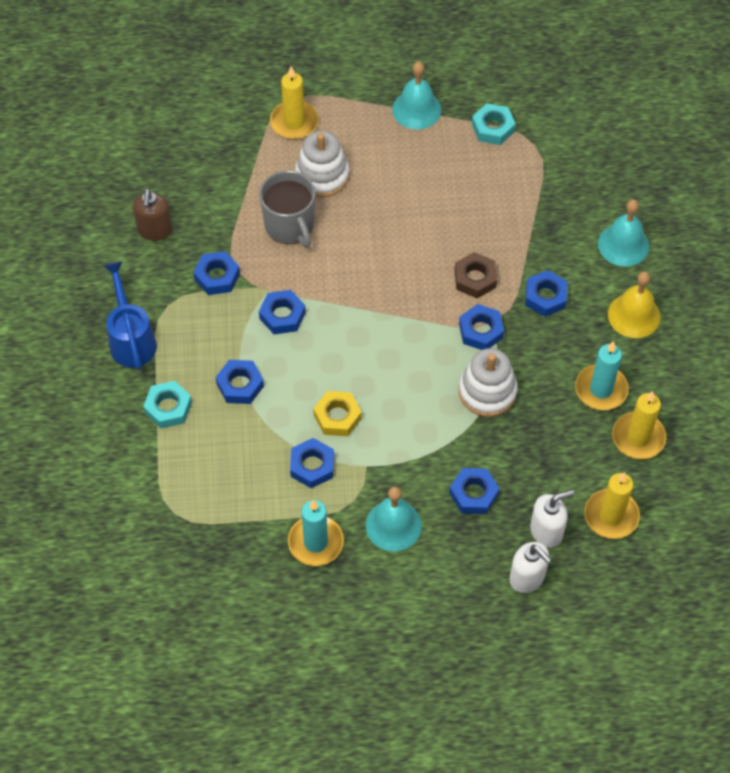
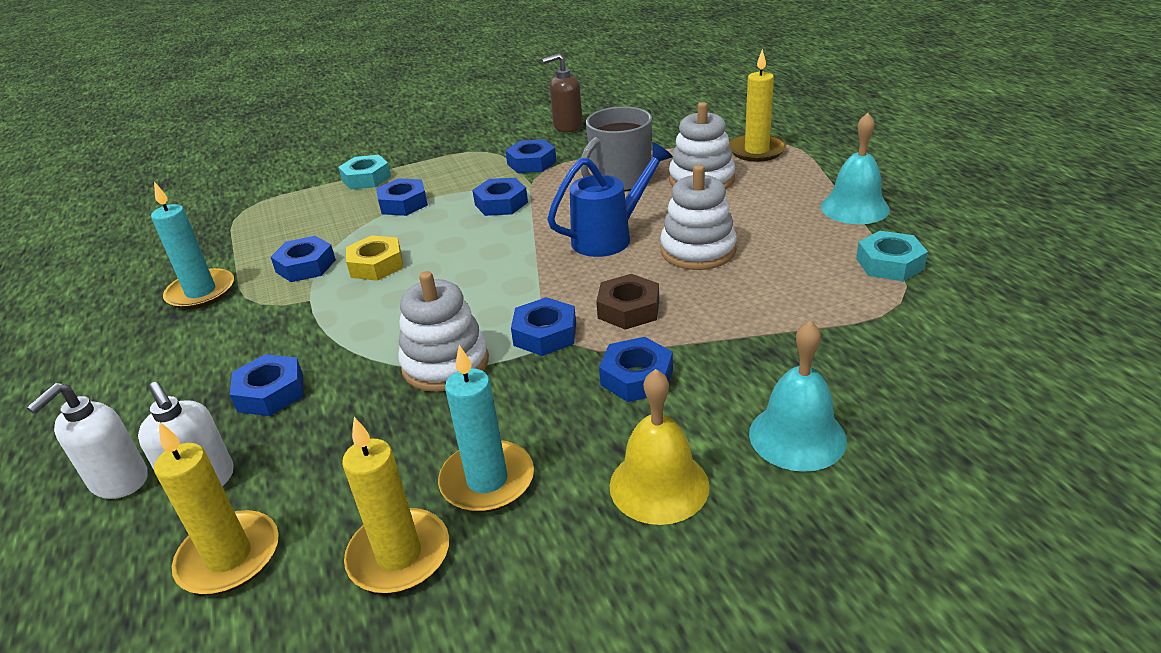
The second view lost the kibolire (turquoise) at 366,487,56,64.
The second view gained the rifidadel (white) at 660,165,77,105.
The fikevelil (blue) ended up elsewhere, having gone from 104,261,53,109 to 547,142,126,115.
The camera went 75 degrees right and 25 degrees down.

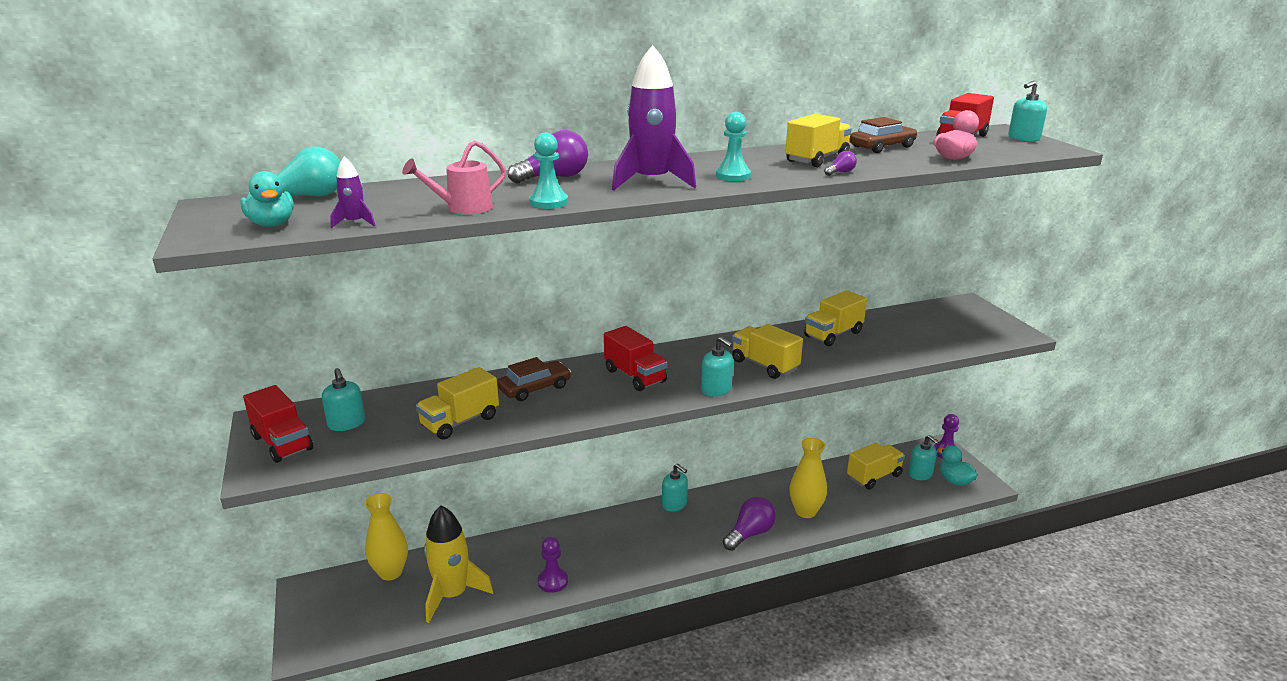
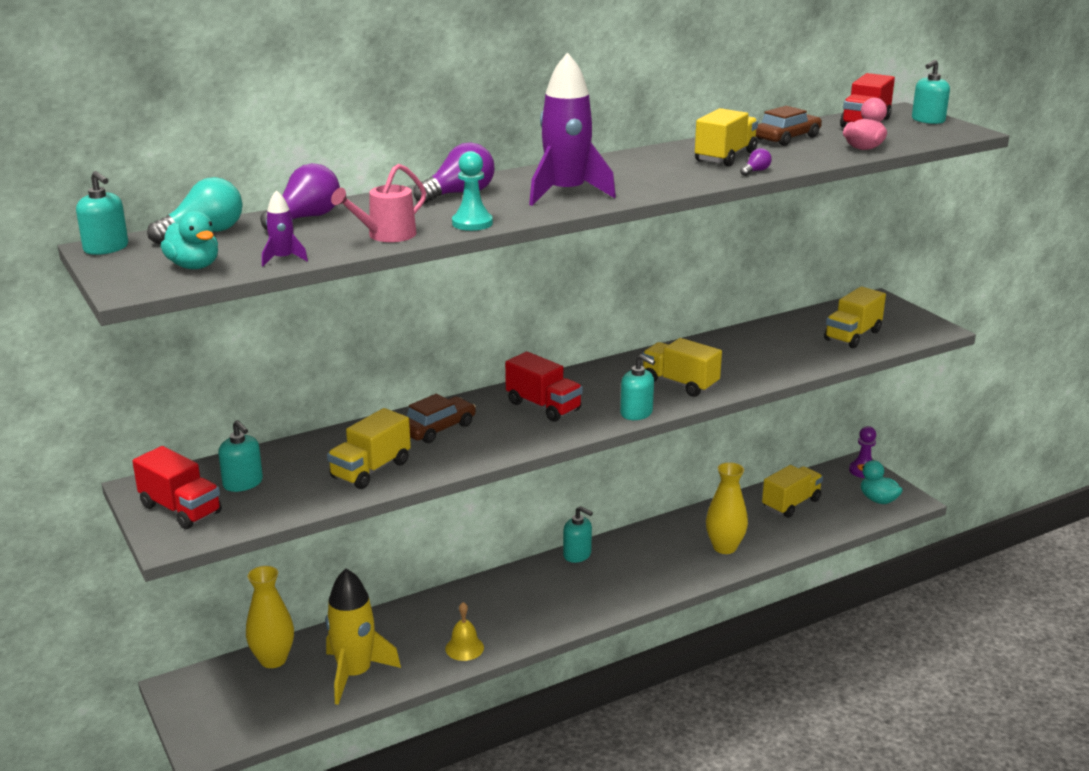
The second view lost the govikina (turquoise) at 716,112,35,69.
The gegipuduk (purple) ended up elsewhere, having gone from 723,497,53,54 to 260,163,80,67.
The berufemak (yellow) ended up elsewhere, having gone from 804,290,63,56 to 824,286,62,62.
The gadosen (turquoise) ended up elsewhere, having gone from 908,435,31,45 to 76,171,52,84.
Where the govikina (purple) stood at 538,537,30,56, the kibolire (yellow) came to stand at 445,602,39,59.
The camera went 10 degrees left and 0 degrees up.

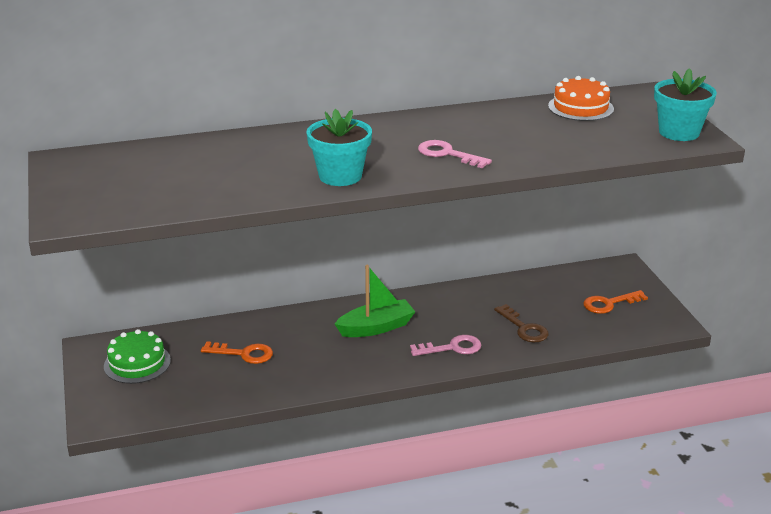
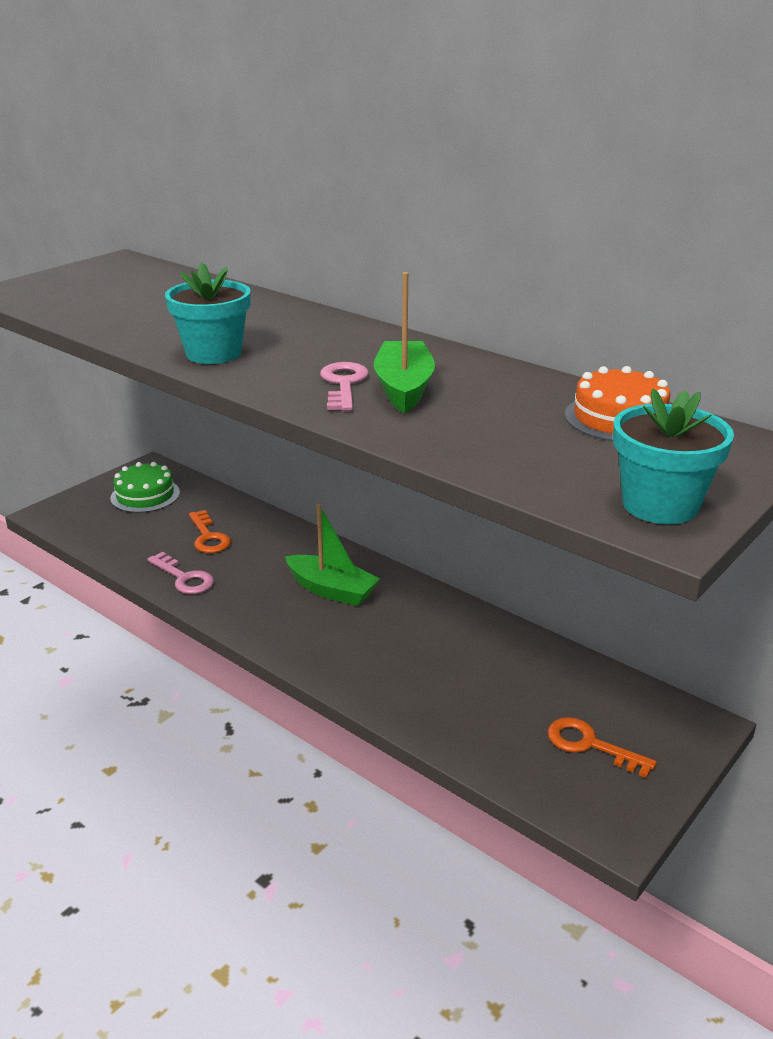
The second view lost the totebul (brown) at 494,304,55,39.
The second view gained the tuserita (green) at 374,272,61,141.
The totebul (pink) ended up elsewhere, having gone from 410,335,71,21 to 147,552,67,42.
The camera went 55 degrees right and 0 degrees up.

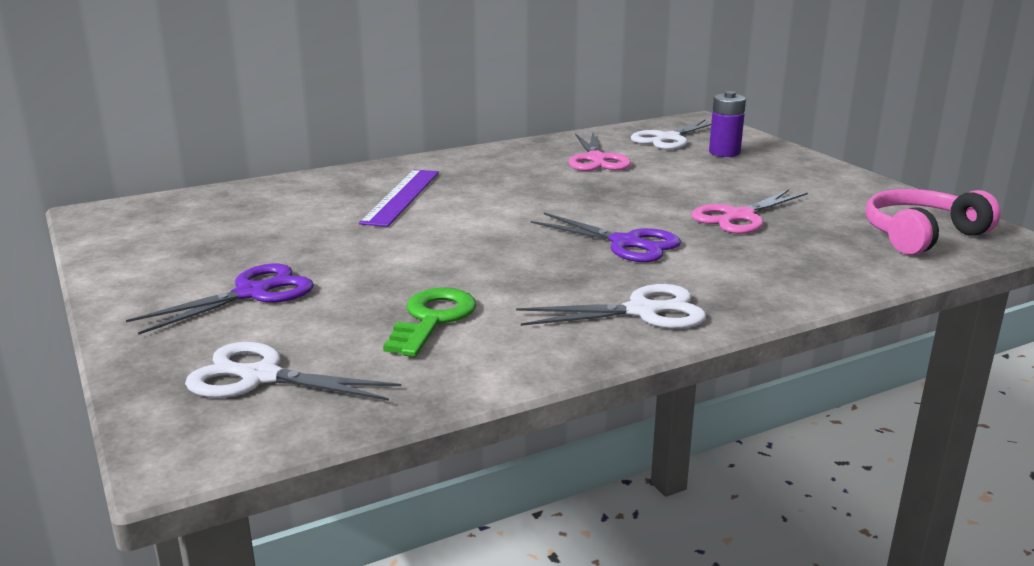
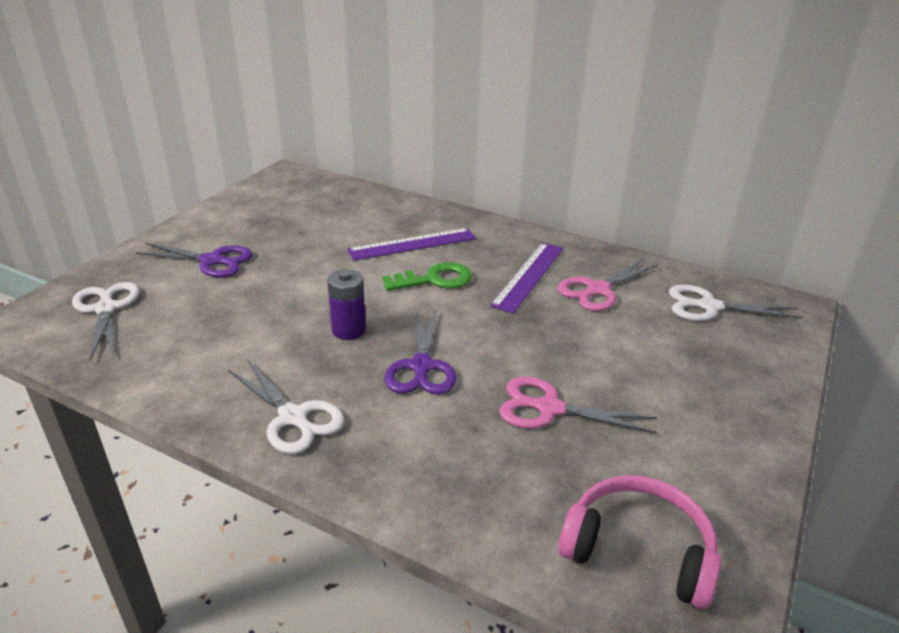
The second view gained the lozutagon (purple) at 490,243,73,70.
The totebul (green) ended up elsewhere, having gone from 383,288,94,69 to 383,262,89,29.
The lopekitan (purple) ended up elsewhere, having gone from 709,91,37,66 to 327,269,39,71.
The camera went 55 degrees right and 10 degrees up.

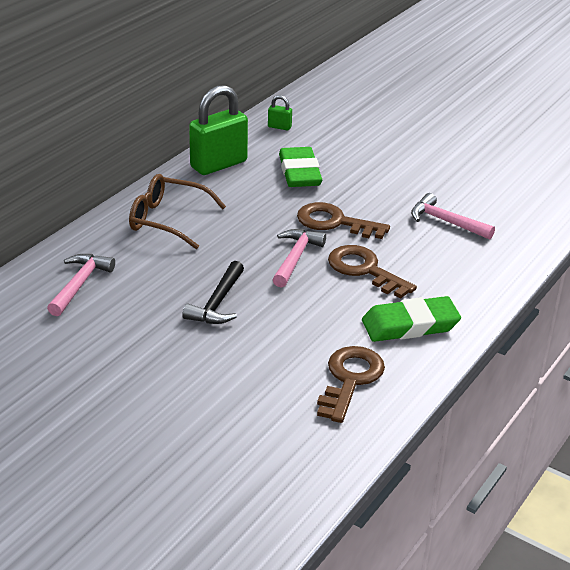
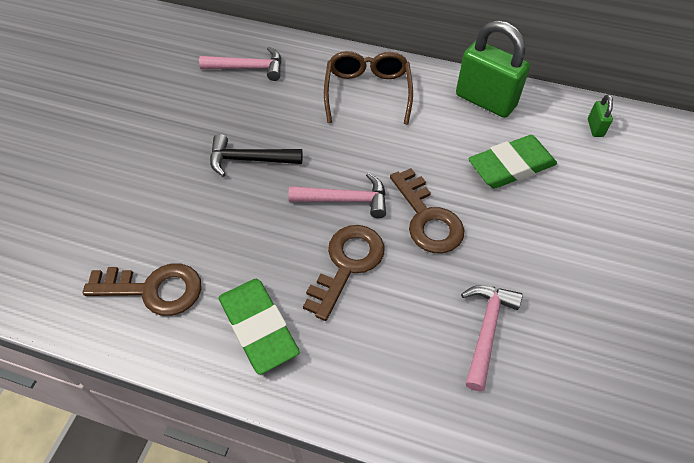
The totebul (brown) at 297,202,93,37 ended up facing another way, 150 degrees clockwise from before.
The camera went 75 degrees right and 20 degrees up.

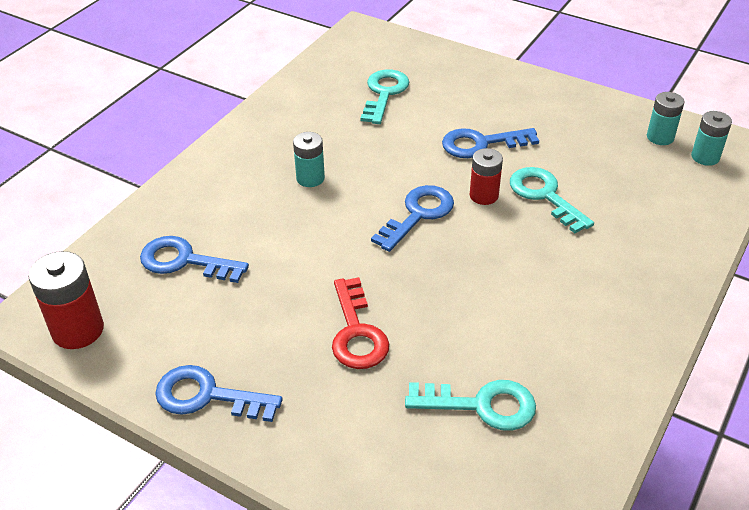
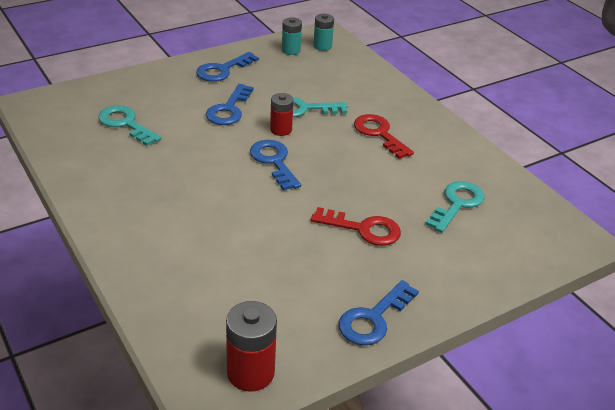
The second view lost the lopekitan (turquoise) at 293,132,32,55.
The second view gained the totebul (red) at 354,114,60,45.
The totebul (blue) ended up elsewhere, having gone from 140,236,109,47 to 196,52,63,30.
The camera went 65 degrees left and 5 degrees down.

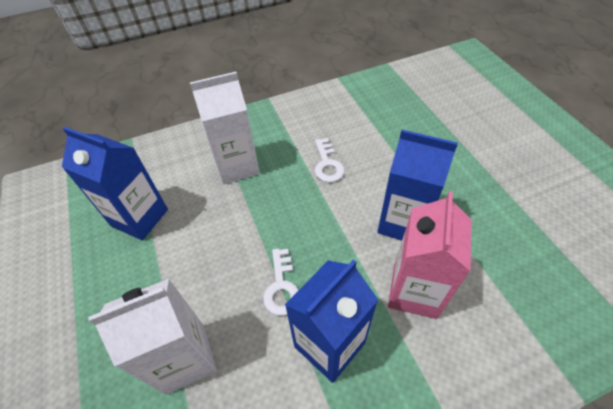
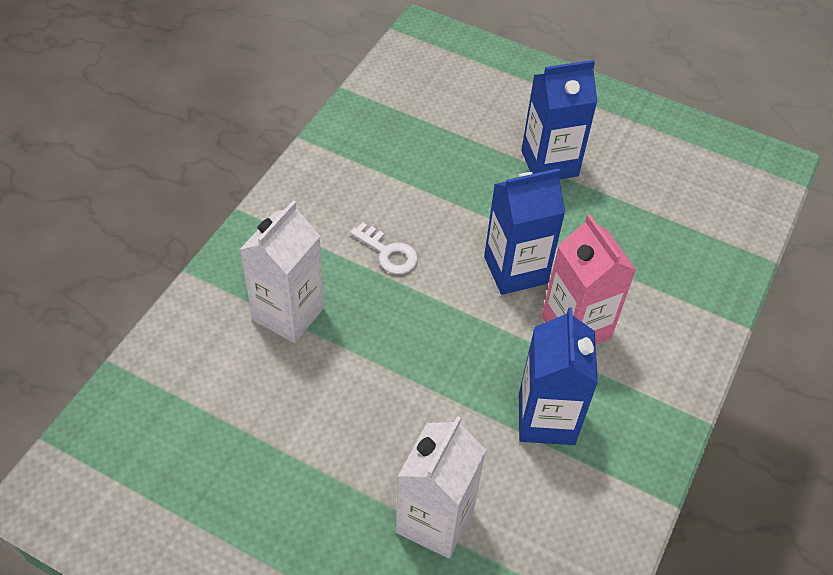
The second view lost the totebul (white) at 263,249,36,67.
The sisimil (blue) ended up elsewhere, having gone from 62,127,106,113 to 521,60,77,119.
The camera went 45 degrees left and 0 degrees up.

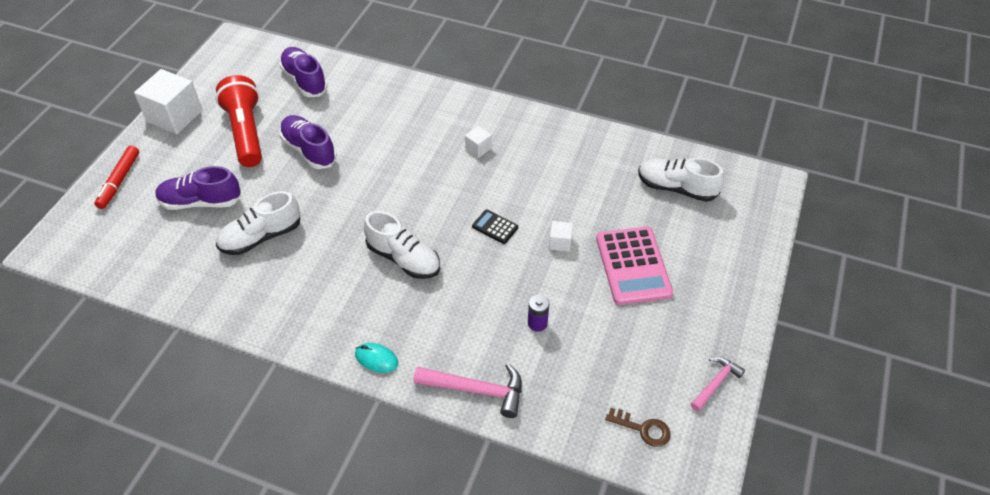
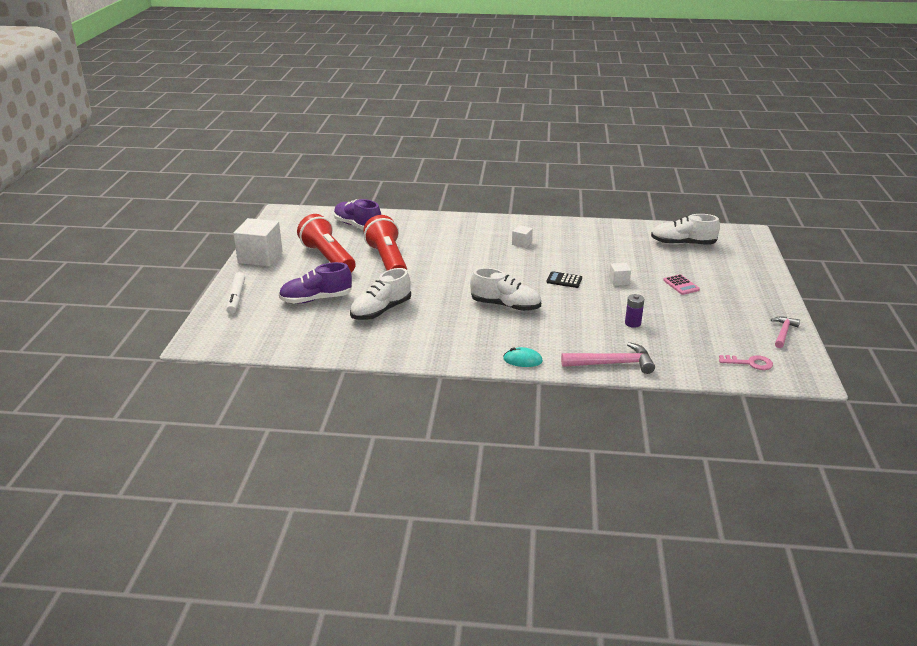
Where the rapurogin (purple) stood at 280,115,57,54, the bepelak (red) came to stand at 363,215,44,56.
What was the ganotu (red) at 94,146,45,63 turned into the ganotu (white) at 226,272,19,42.
What was the totebul (brown) at 605,408,65,39 turned into the totebul (pink) at 719,355,54,15.
The size of the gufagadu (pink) at 596,227,77,78 changed by a factor of 0.47.
The camera went 15 degrees left and 20 degrees down.

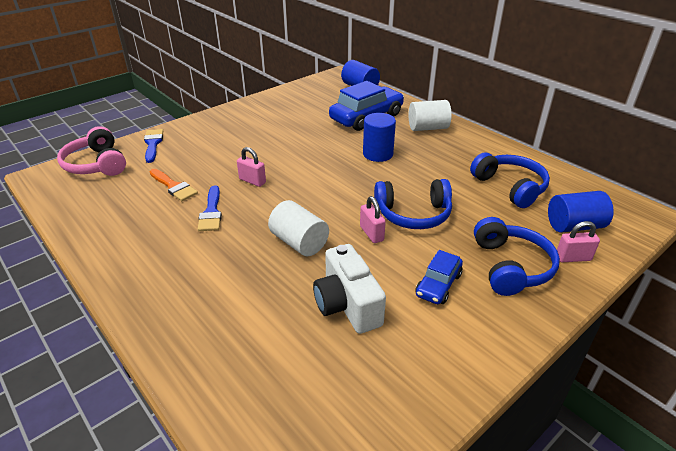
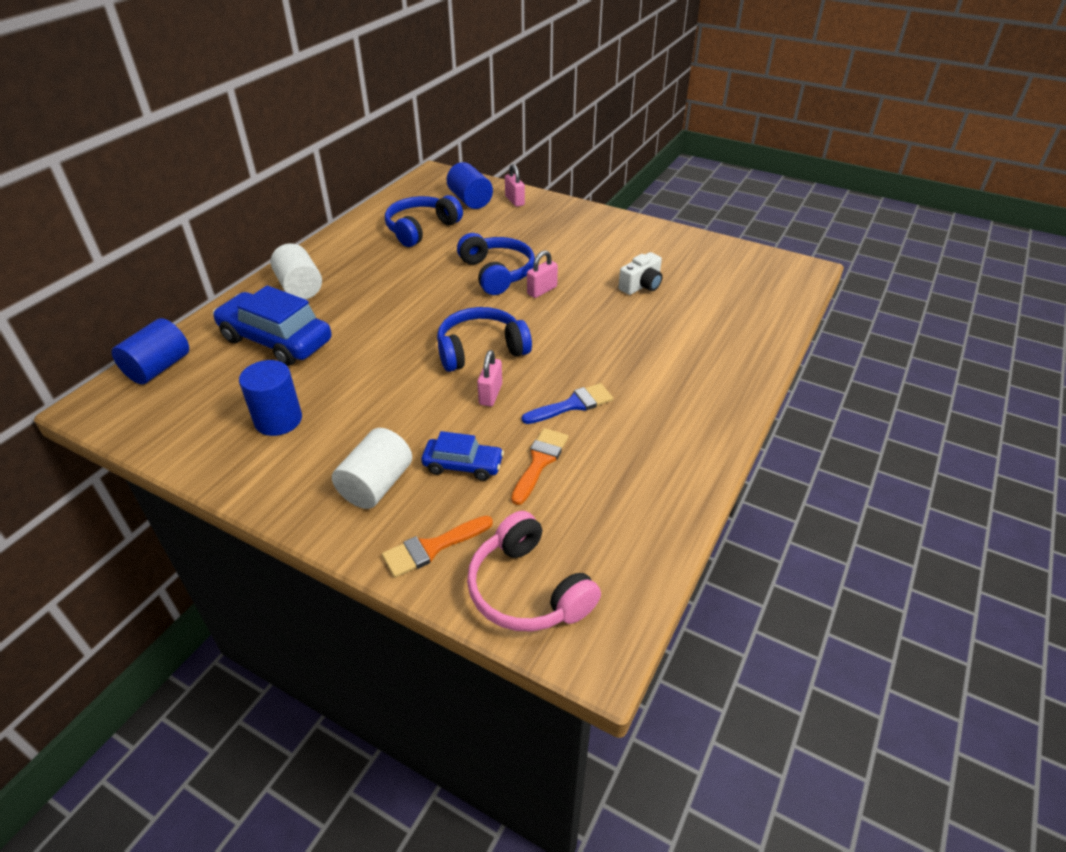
The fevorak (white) ended up elsewhere, having gone from 268,200,61,56 to 332,428,80,81.
The fevorak (blue) ended up elsewhere, having gone from 363,113,33,49 to 239,360,63,76.
The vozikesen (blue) ended up elsewhere, having gone from 416,250,47,54 to 422,431,82,50.
The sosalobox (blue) ended up elsewhere, having gone from 474,217,86,79 to 437,307,95,65.
What was the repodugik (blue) at 144,129,19,34 turned into the repodugik (orange) at 382,516,111,62.
The sosalobox (pink) at 57,126,69,50 ended up facing another way, 105 degrees clockwise from before.
The size of the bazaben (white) at 313,244,73,90 changed by a factor of 0.66.
The camera went 110 degrees left and 5 degrees up.

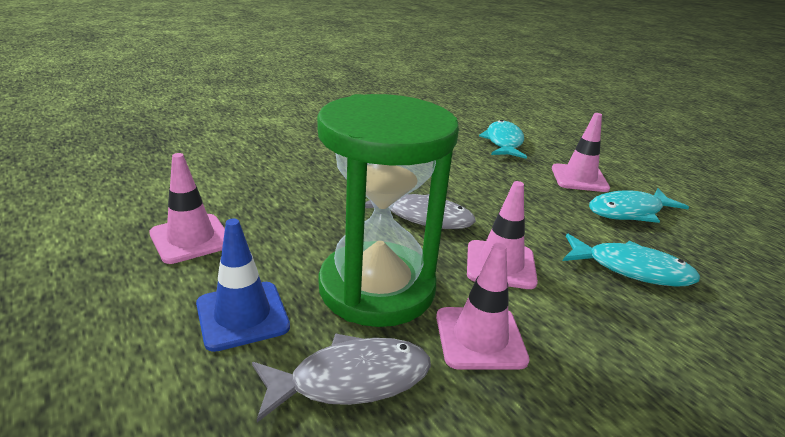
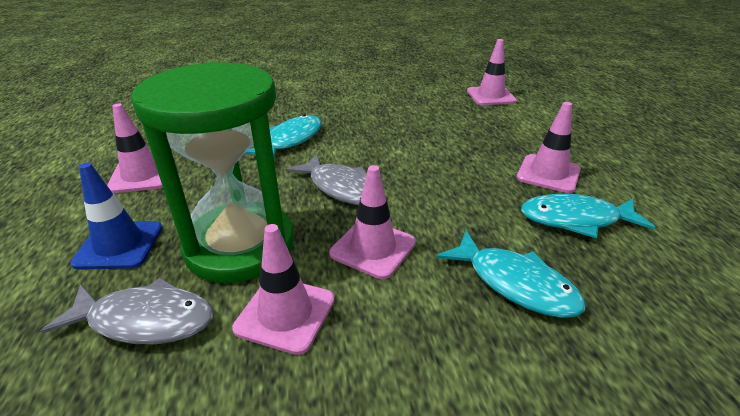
The second view gained the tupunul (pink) at 467,39,50,66.
The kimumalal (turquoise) ended up elsewhere, having gone from 479,120,48,39 to 245,115,77,44.
The camera went 25 degrees right and 5 degrees up.

